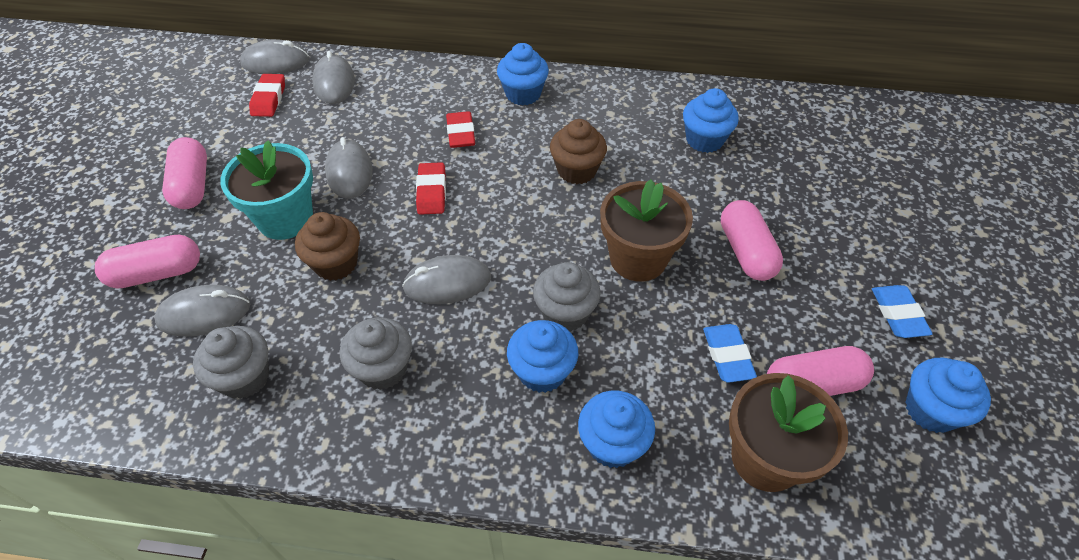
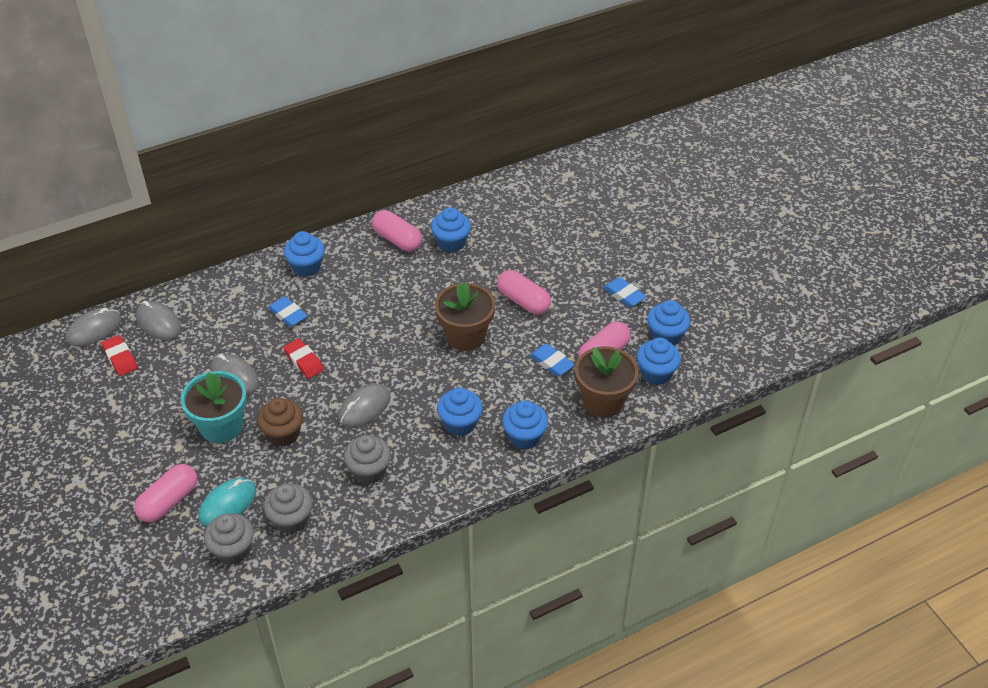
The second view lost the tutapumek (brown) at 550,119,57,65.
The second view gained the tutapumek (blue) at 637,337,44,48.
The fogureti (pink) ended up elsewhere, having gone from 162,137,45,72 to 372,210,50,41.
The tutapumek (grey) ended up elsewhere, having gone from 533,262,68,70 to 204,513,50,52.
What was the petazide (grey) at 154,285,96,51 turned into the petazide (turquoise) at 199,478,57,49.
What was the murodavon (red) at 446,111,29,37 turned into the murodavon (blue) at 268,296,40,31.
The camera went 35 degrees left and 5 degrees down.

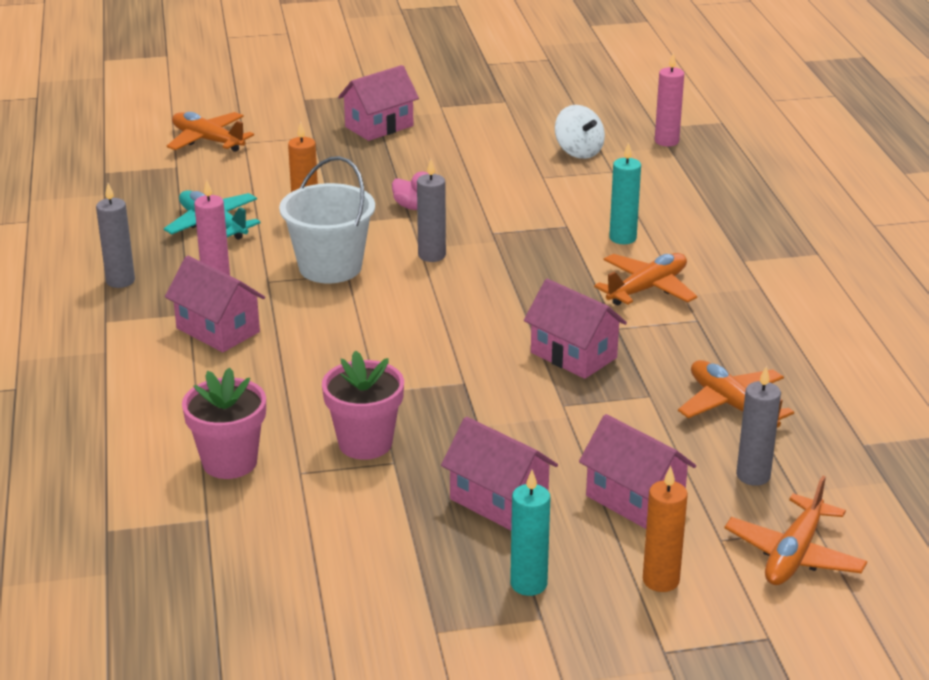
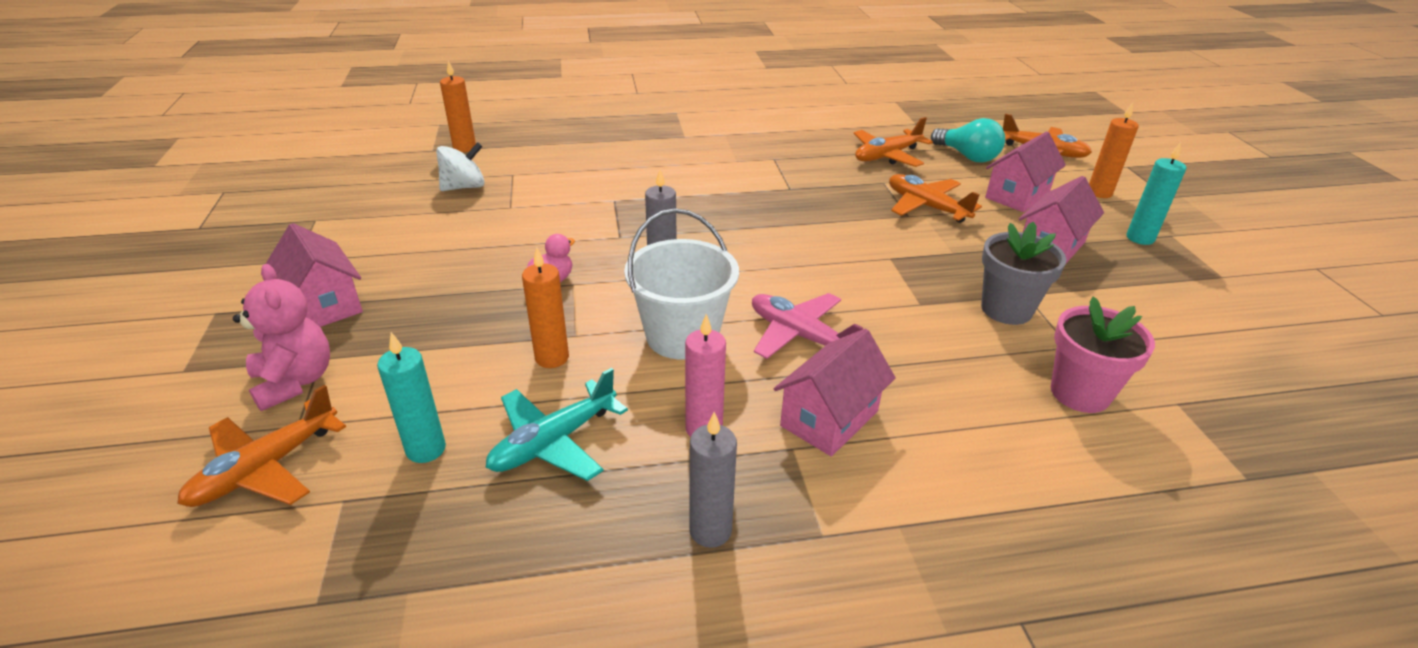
The second view lost the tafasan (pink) at 524,279,103,100.
The second view gained the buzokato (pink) at 233,264,97,147.
The second view gained the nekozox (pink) at 752,293,111,66.
The nekozox (orange) ended up elsewhere, having gone from 594,253,103,53 to 889,174,93,49.
The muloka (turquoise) ended up elsewhere, having gone from 609,142,32,102 to 377,332,69,131.
Where the muloka (grey) stood at 736,366,45,120, the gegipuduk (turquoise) came to stand at 931,118,74,45.
What was the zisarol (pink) at 322,350,82,110 turned into the zisarol (grey) at 981,222,86,103.
What was the muloka (pink) at 655,53,29,93 turned into the muloka (orange) at 440,61,36,91.
The camera went 90 degrees left and 5 degrees up.

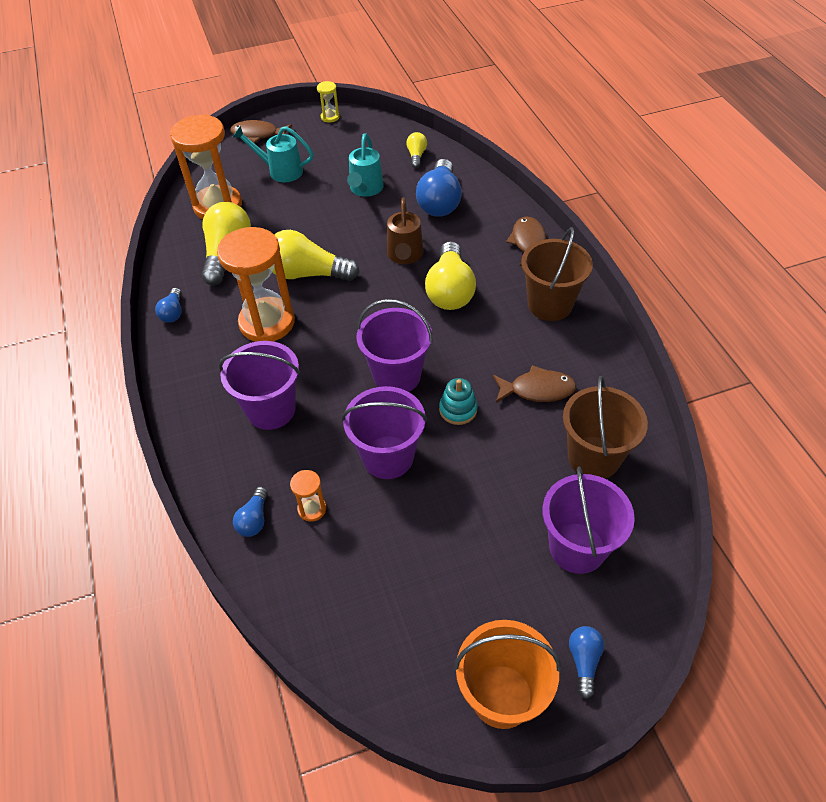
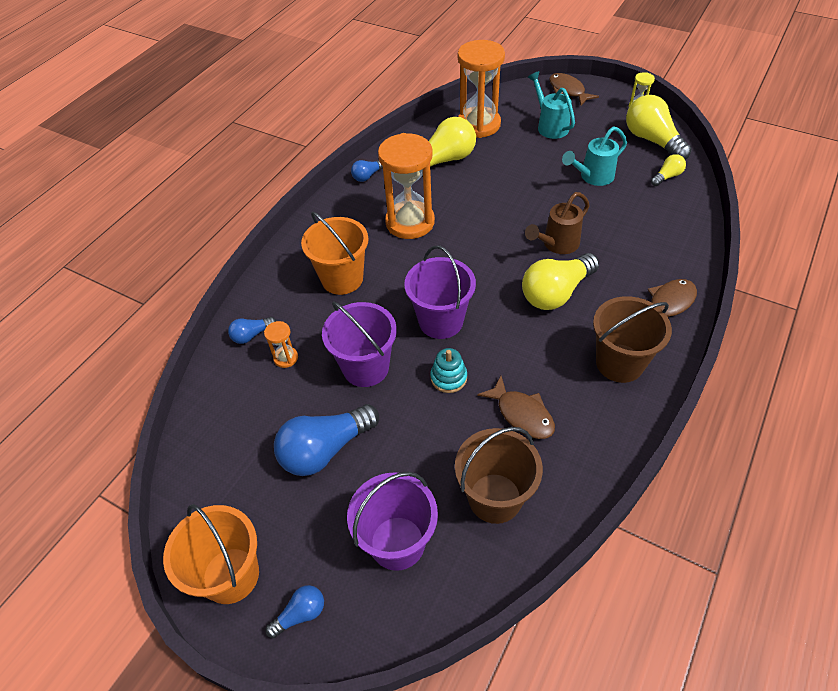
The gegipuduk (yellow) ended up elsewhere, having gone from 273,230,87,51 to 626,95,66,65.
The gegipuduk (blue) ended up elsewhere, having gone from 416,159,46,58 to 274,404,105,72.
What was the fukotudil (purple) at 218,341,82,89 turned into the fukotudil (orange) at 301,212,68,83.
The camera went 50 degrees right and 0 degrees up.

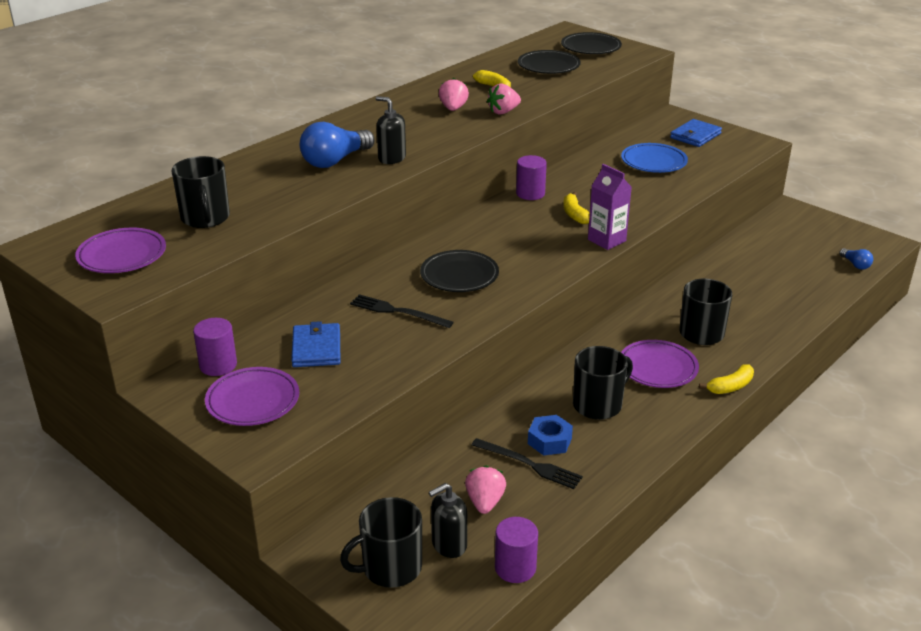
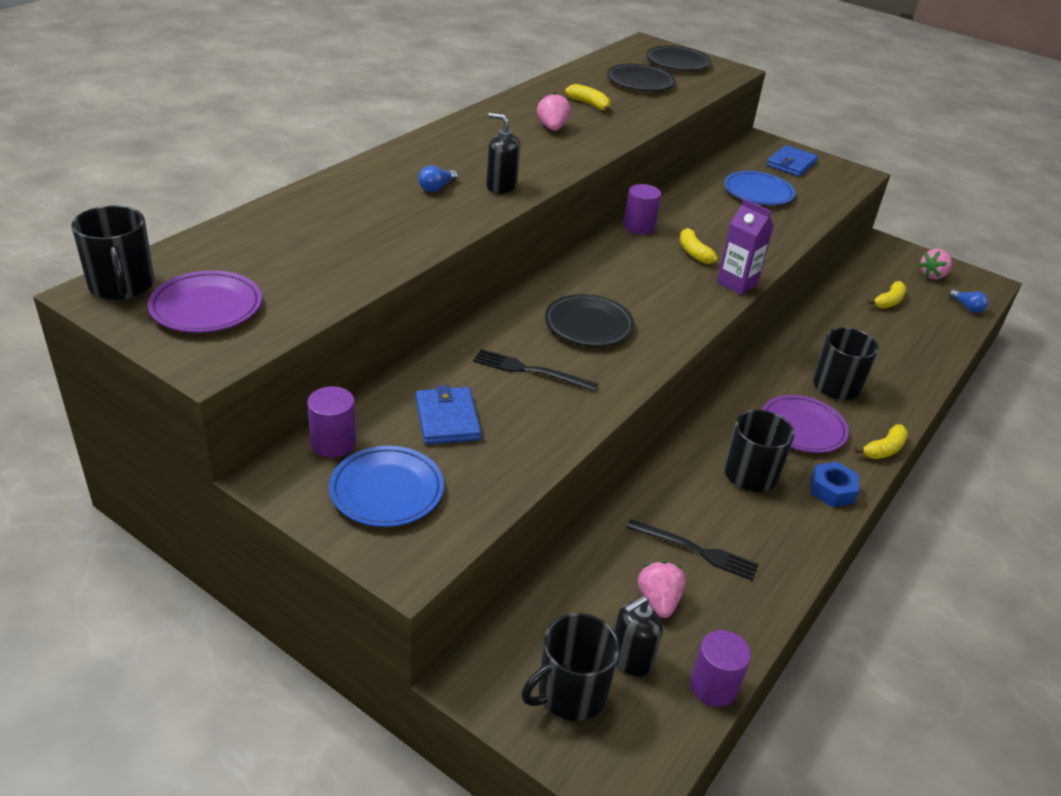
The second view gained the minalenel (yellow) at 867,281,39,28.
The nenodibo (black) ended up elsewhere, having gone from 172,156,58,72 to 71,205,83,95.
The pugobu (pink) ended up elsewhere, having gone from 487,83,34,32 to 919,249,33,30.
The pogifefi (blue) ended up elsewhere, having gone from 528,415,45,41 to 811,462,48,45.
What was the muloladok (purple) at 205,367,94,59 turned into the muloladok (blue) at 329,446,115,81.
The size of the gegipuduk (blue) at 300,122,74,46 changed by a factor of 0.49.
The camera went 10 degrees left and 5 degrees up.

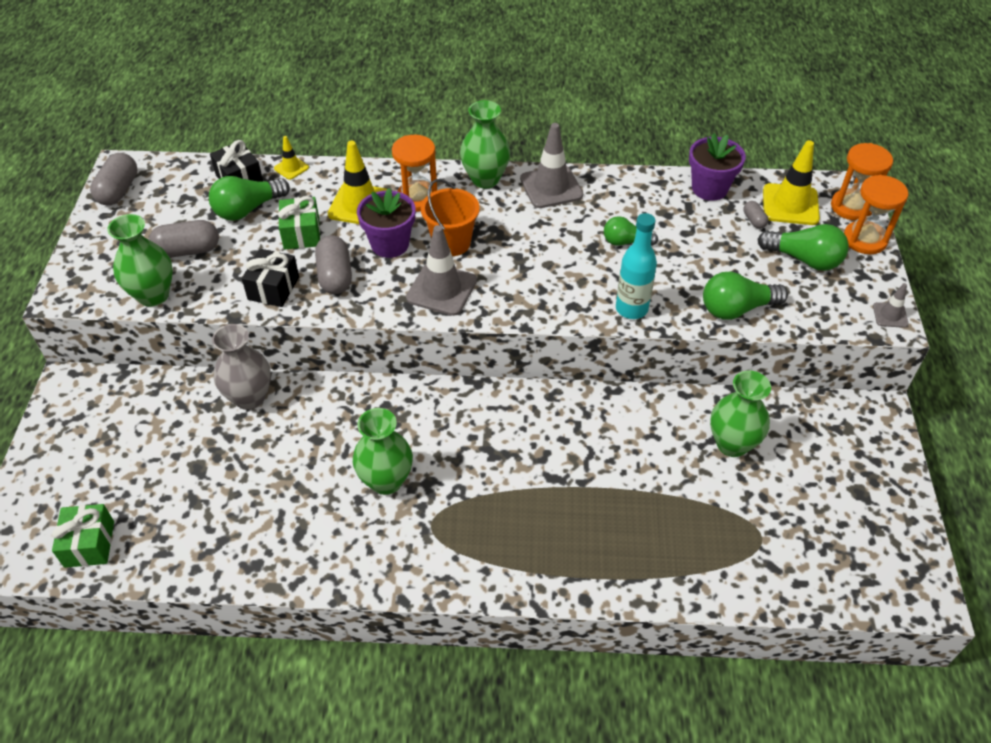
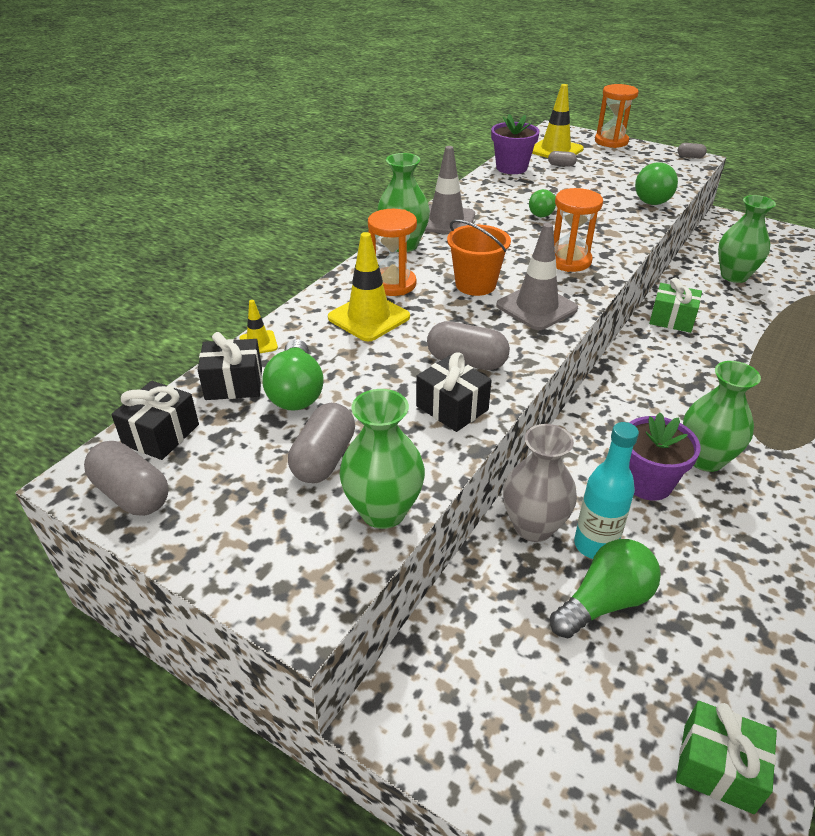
The second view gained the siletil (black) at 111,381,88,79.
The siletil (green) ended up elsewhere, having gone from 278,196,42,54 to 649,278,53,55.
The zisarol (purple) ended up elsewhere, having gone from 357,188,59,70 to 629,412,72,89.
The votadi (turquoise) ended up elsewhere, having gone from 616,213,41,106 to 574,422,65,137.
The gegipuduk (green) ended up elsewhere, having gone from 757,224,92,47 to 550,539,111,99.
The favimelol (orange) ended up elsewhere, having gone from 831,143,62,78 to 554,188,49,84.
Where the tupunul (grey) stood at 873,283,36,45, the fogureti (grey) came to stand at 678,143,29,15.
The camera went 60 degrees left and 10 degrees down.

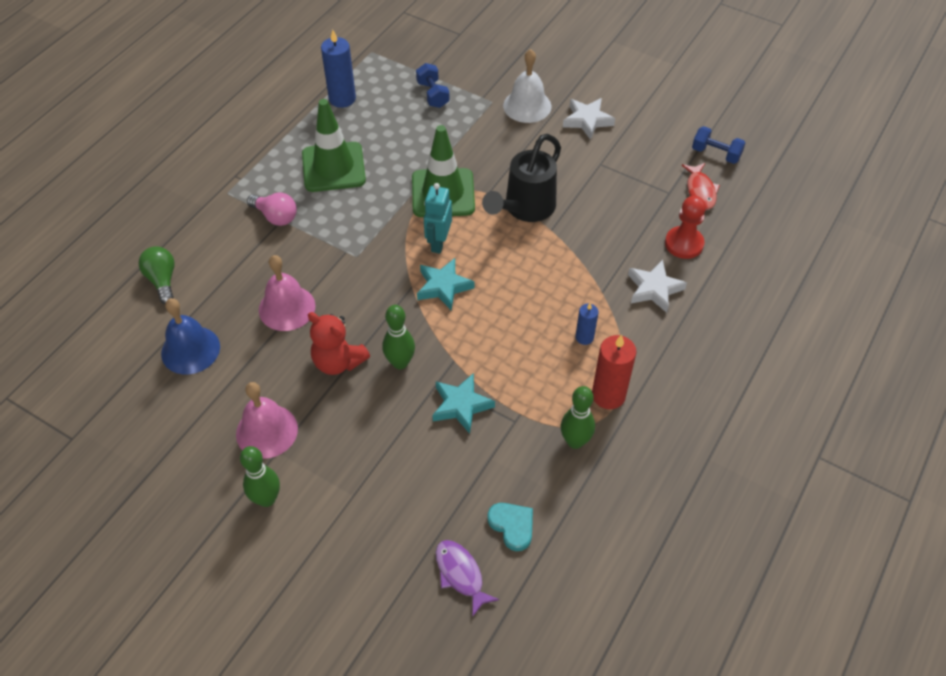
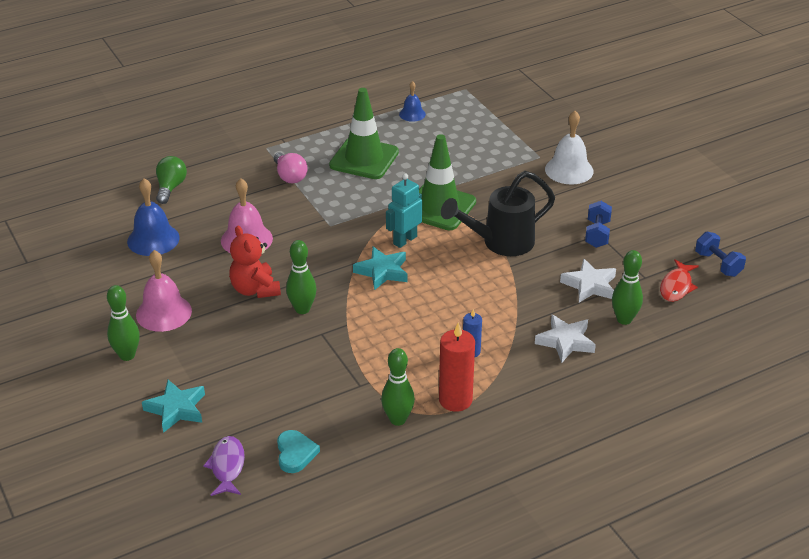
The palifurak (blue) ended up elsewhere, having gone from 416,63,34,45 to 585,201,27,47.
The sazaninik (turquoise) ended up elsewhere, having gone from 432,373,63,61 to 142,380,63,53.
The sazaninik (white) ended up elsewhere, having gone from 563,98,52,42 to 560,258,56,45.
Where the muloka (blue) stood at 321,30,35,78, the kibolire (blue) came to stand at 399,81,27,41.
Where the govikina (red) stood at 665,196,41,63, the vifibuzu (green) came to stand at 612,250,31,75.
The camera went 30 degrees right and 15 degrees down.

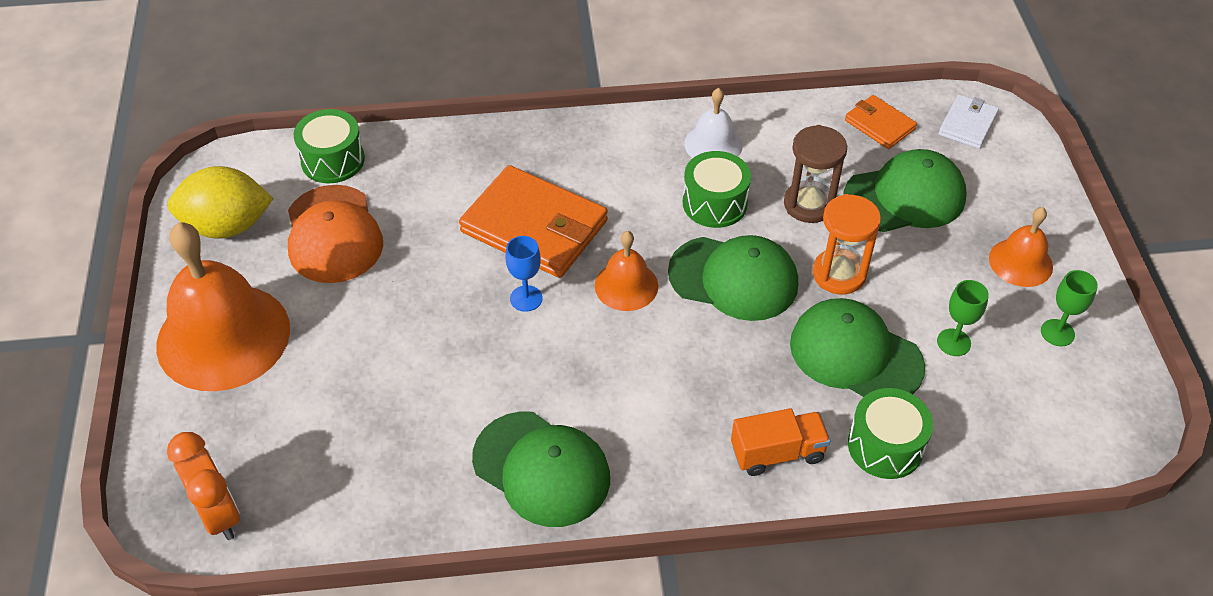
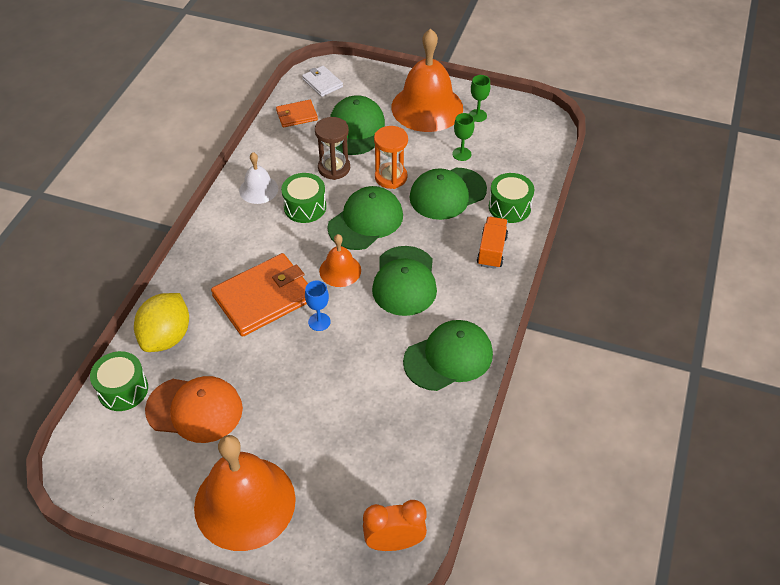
The second view gained the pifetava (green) at 372,246,65,70.
The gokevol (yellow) ended up elsewhere, having gone from 168,166,106,73 to 134,293,55,59.
The size of the kibolire (orange) at 989,207,64,80 changed by a factor of 2.00.
The camera went 65 degrees left and 0 degrees up.

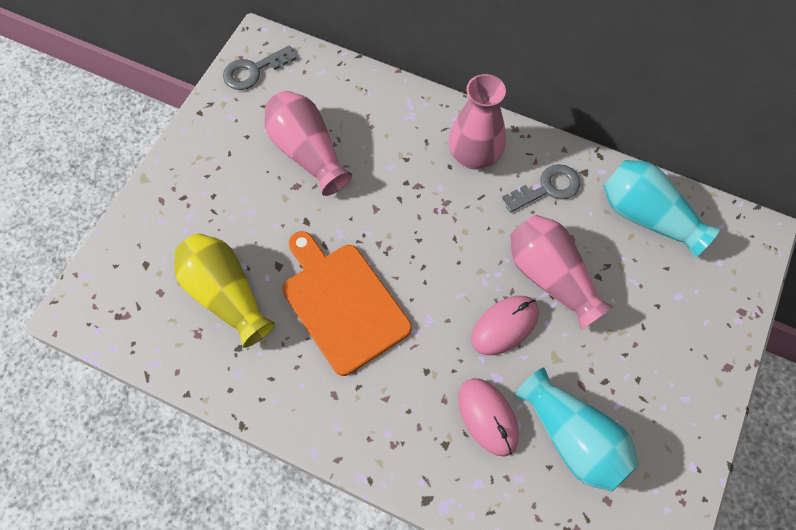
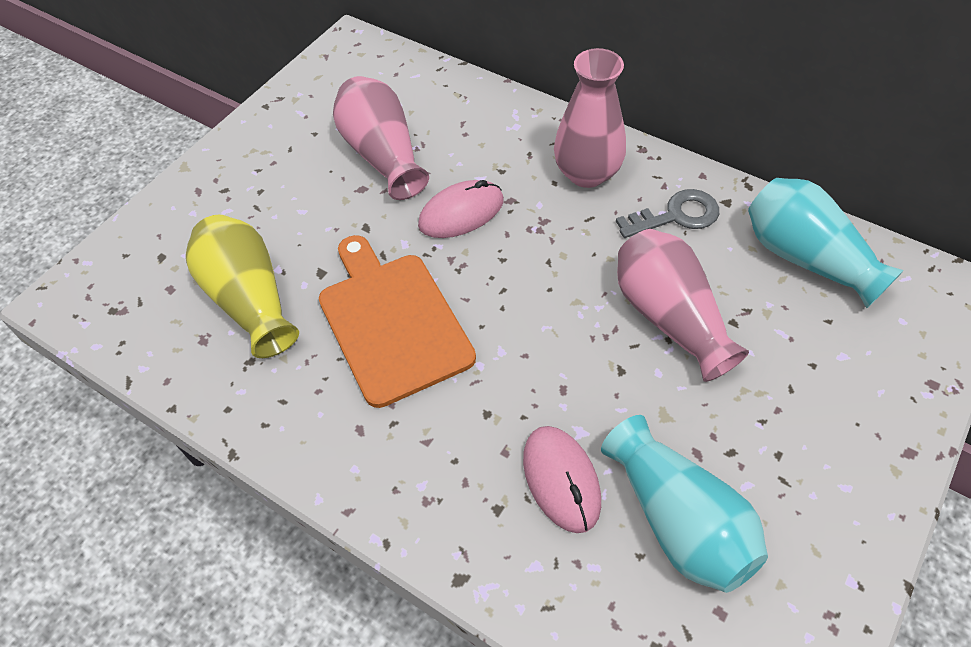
The second view lost the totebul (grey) at 223,45,74,45.
The petazide (pink) ended up elsewhere, having gone from 471,296,68,59 to 418,180,86,58.
The camera went 10 degrees right and 10 degrees down.

